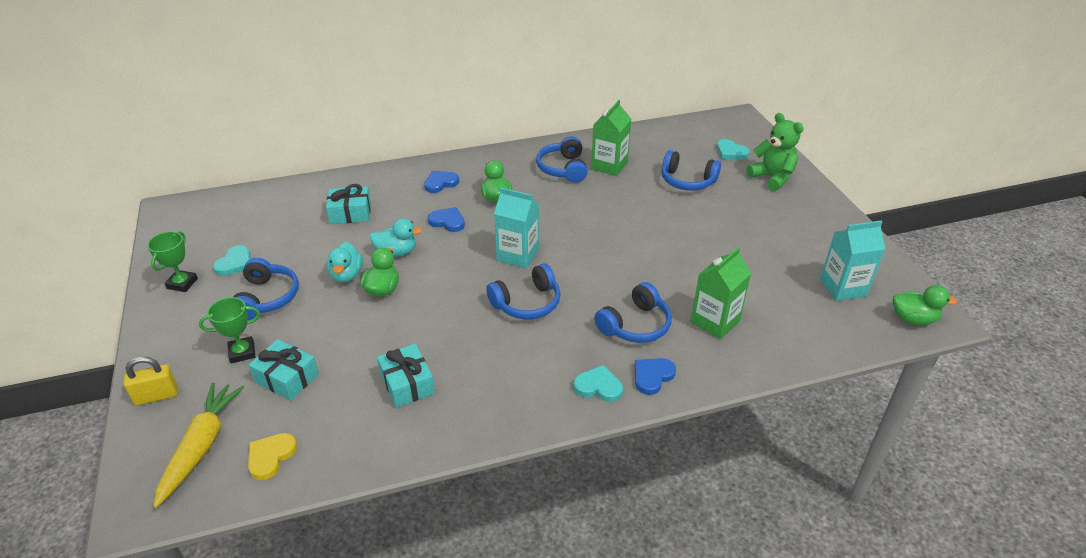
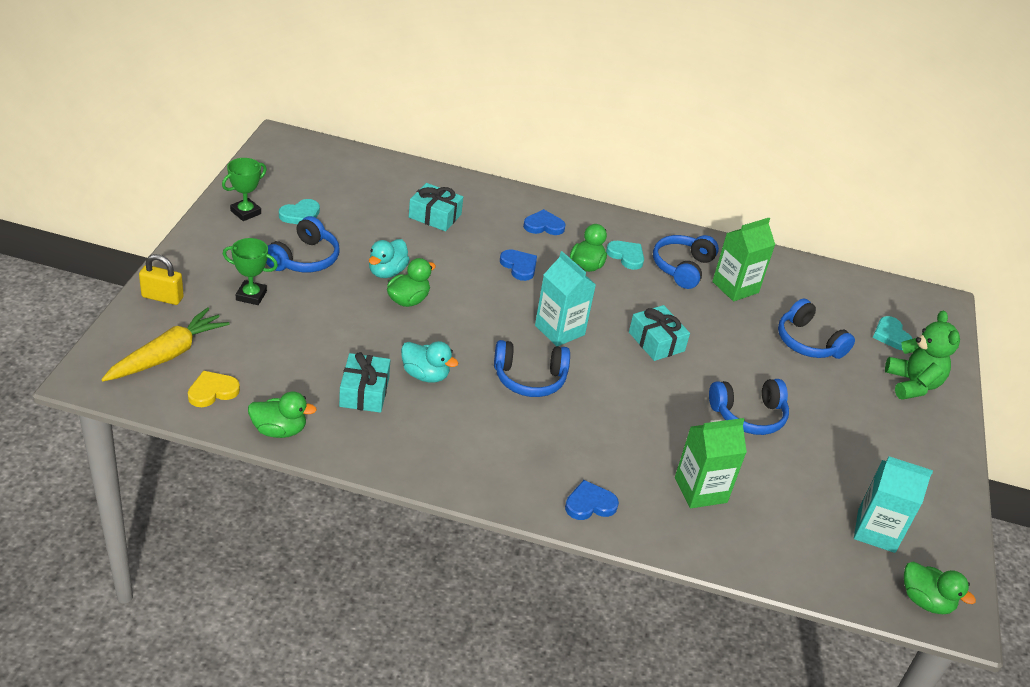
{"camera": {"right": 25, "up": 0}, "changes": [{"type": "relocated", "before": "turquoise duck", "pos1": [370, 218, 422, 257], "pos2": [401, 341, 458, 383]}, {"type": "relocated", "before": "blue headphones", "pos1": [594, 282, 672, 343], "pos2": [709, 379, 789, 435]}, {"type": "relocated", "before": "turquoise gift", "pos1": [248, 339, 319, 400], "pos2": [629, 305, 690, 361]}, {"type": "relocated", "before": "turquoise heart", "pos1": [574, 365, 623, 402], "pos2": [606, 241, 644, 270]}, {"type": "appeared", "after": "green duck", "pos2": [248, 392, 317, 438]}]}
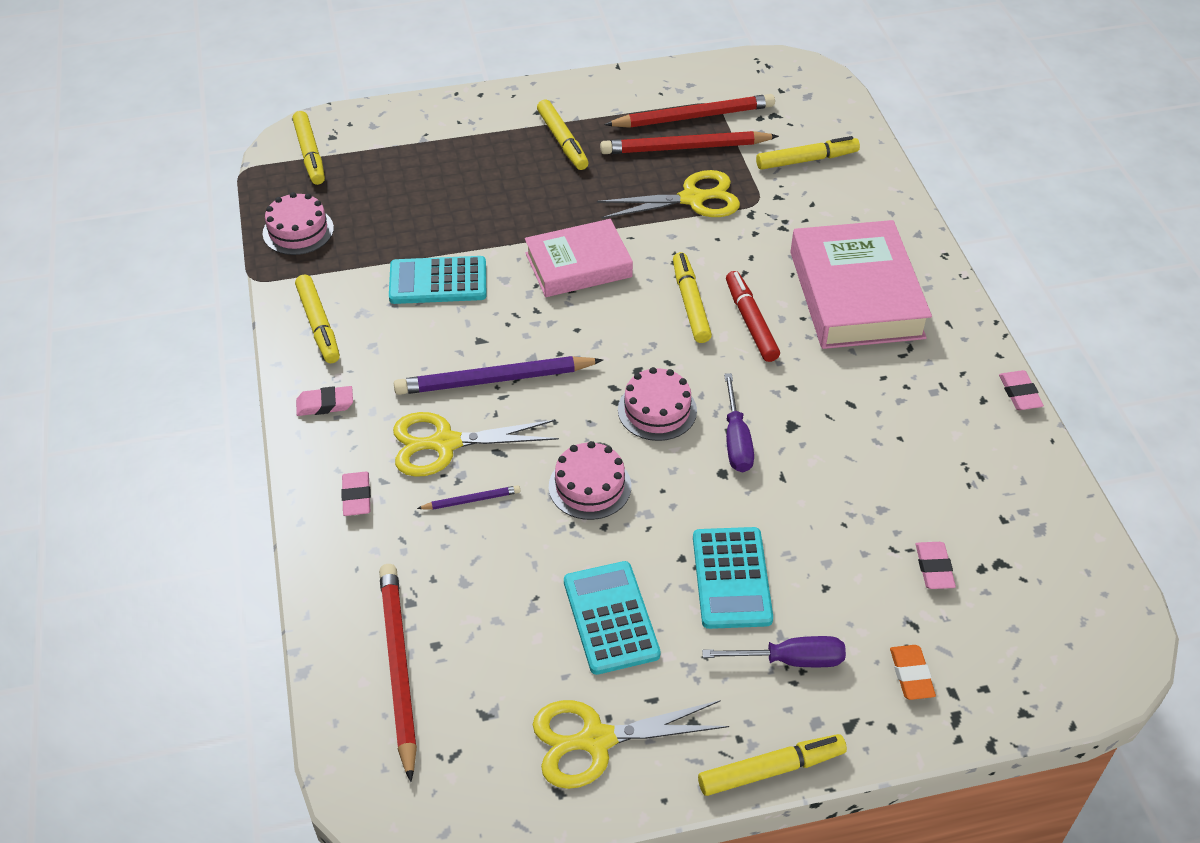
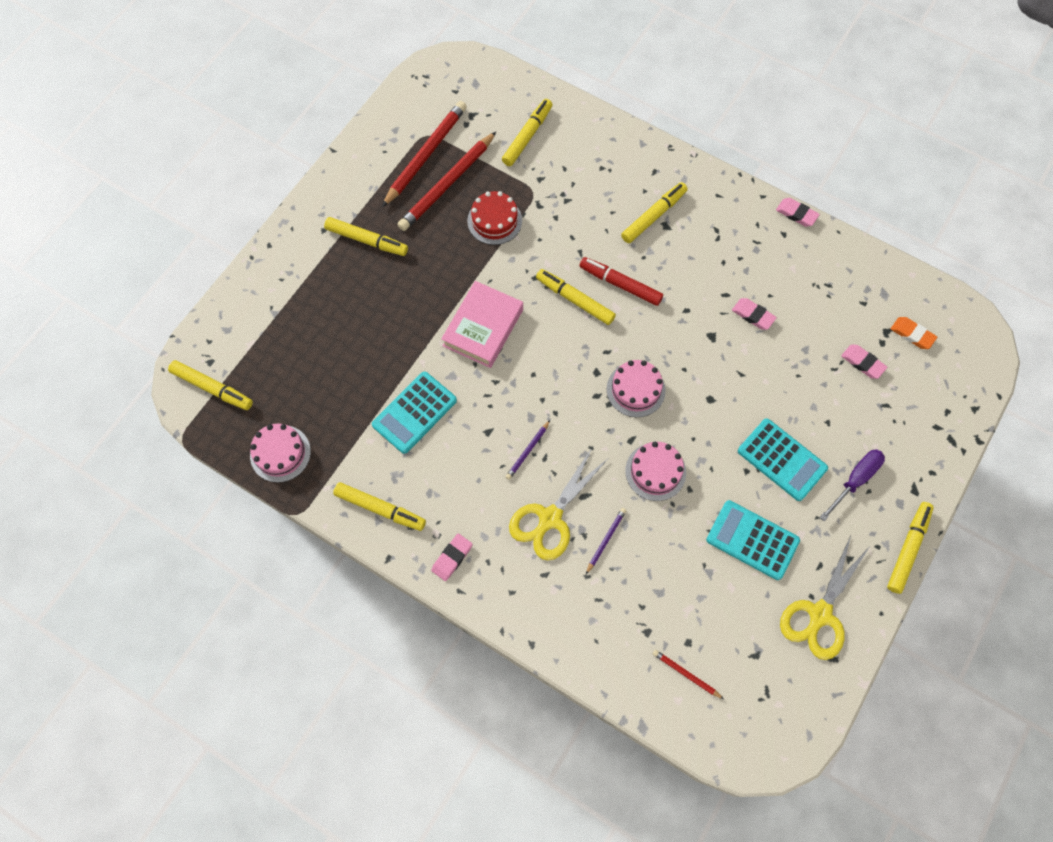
{"camera": {"right": -45, "up": 20}, "changes": [{"type": "exchanged", "before": "yellow scissors", "after": "red cake", "pos1": [597, 170, 740, 219], "pos2": [467, 191, 522, 245]}, {"type": "exchanged", "before": "pink book", "after": "yellow marker", "pos1": [790, 220, 932, 349], "pos2": [621, 182, 688, 243]}, {"type": "size", "before": "purple pencil", "pos1": [394, 356, 603, 395], "pos2": [506, 420, 550, 480], "scale": 0.46}, {"type": "missing", "before": "purple screwdriver", "pos1": [724, 373, 754, 472]}, {"type": "relocated", "before": "pink eraser", "pos1": [341, 472, 371, 516], "pos2": [732, 298, 777, 330]}, {"type": "size", "before": "red pencil", "pos1": [379, 564, 417, 782], "pos2": [653, 650, 724, 699], "scale": 0.46}, {"type": "relocated", "before": "orange eraser", "pos1": [890, 645, 936, 700], "pos2": [891, 317, 937, 349]}]}
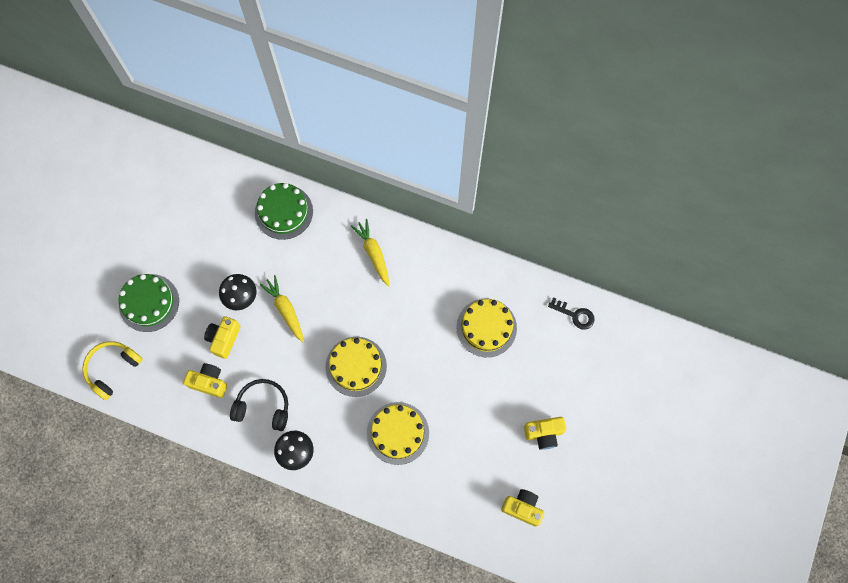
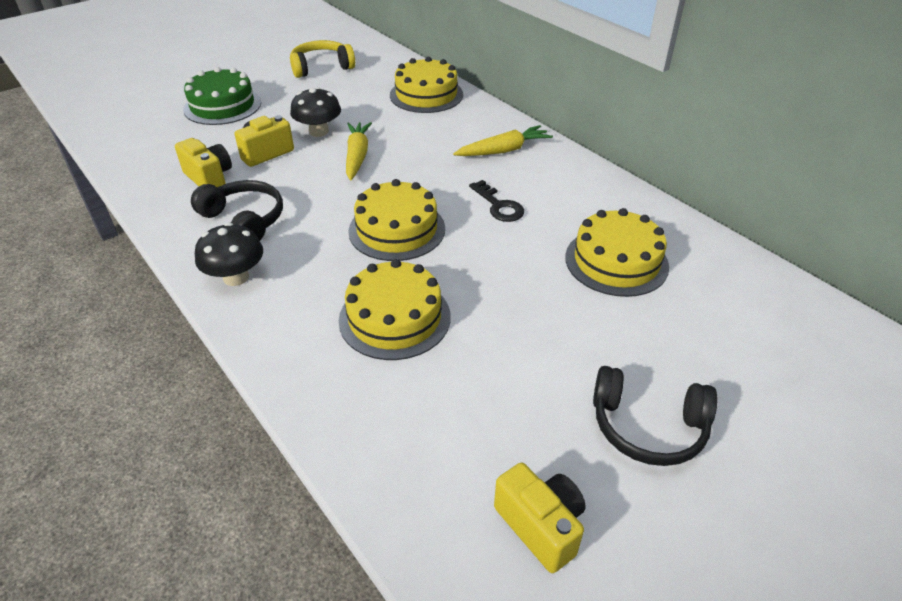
{"camera": {"right": 30, "up": -30}, "changes": [{"type": "colour", "before": "green cake", "after": "yellow cake", "pos1": [255, 183, 313, 240], "pos2": [390, 57, 463, 113]}, {"type": "spun", "before": "yellow carrot", "pos1": [351, 219, 390, 287], "pos2": [453, 125, 553, 156], "turn": 60}, {"type": "relocated", "before": "black key", "pos1": [548, 297, 595, 330], "pos2": [469, 180, 524, 222]}, {"type": "relocated", "before": "yellow headphones", "pos1": [82, 341, 142, 400], "pos2": [290, 40, 355, 78]}, {"type": "exchanged", "before": "yellow camera", "after": "black headphones", "pos1": [524, 417, 566, 450], "pos2": [593, 366, 717, 466]}]}
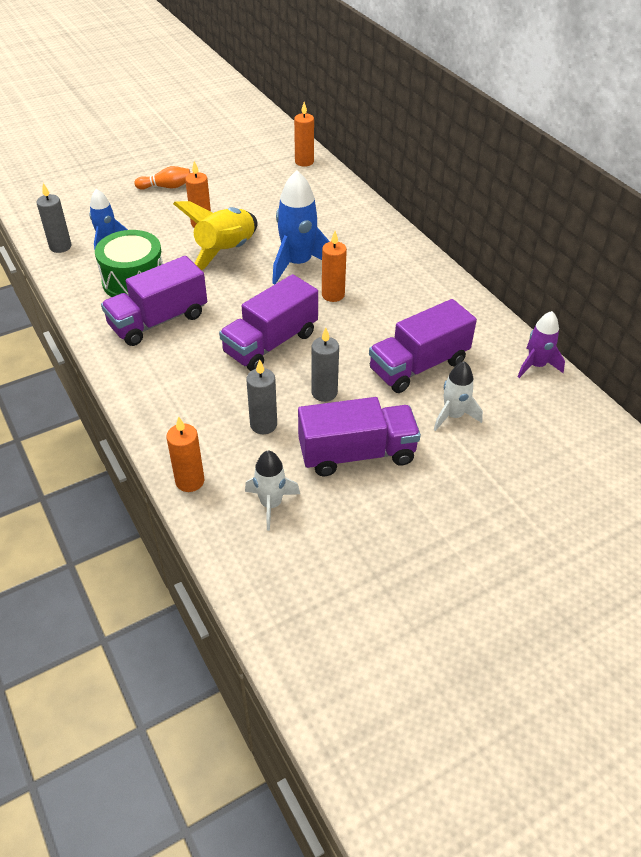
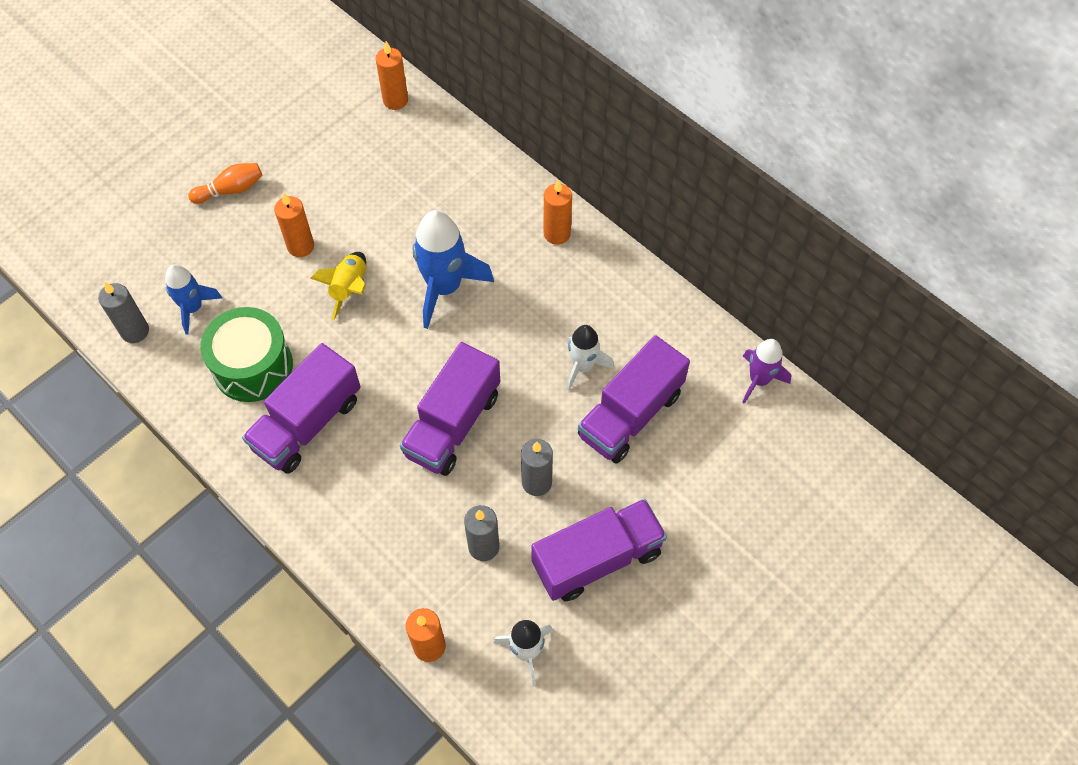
{"camera": {"right": -15, "up": 15}, "changes": [{"type": "size", "before": "yellow rocket", "pos1": [173, 201, 258, 270], "pos2": [310, 252, 366, 321], "scale": 0.6}, {"type": "relocated", "before": "orange candle", "pos1": [322, 231, 347, 302], "pos2": [544, 179, 572, 245]}, {"type": "relocated", "before": "white rocket", "pos1": [434, 361, 483, 431], "pos2": [566, 325, 614, 391]}]}
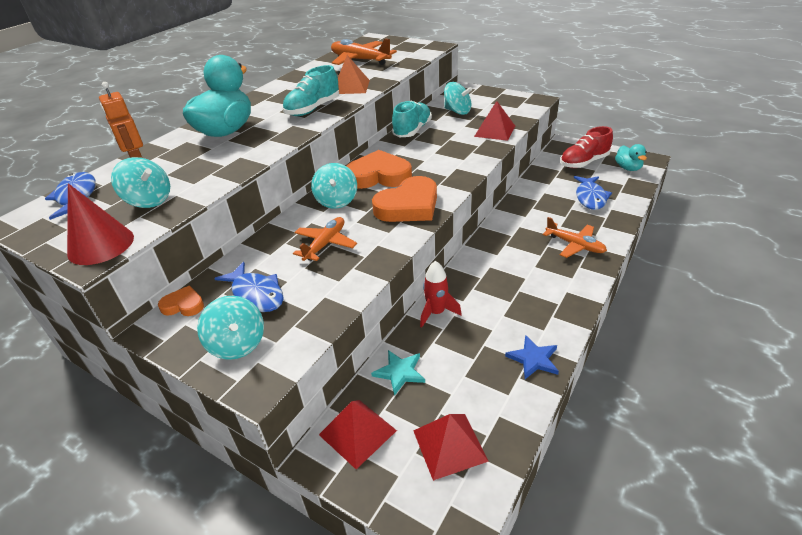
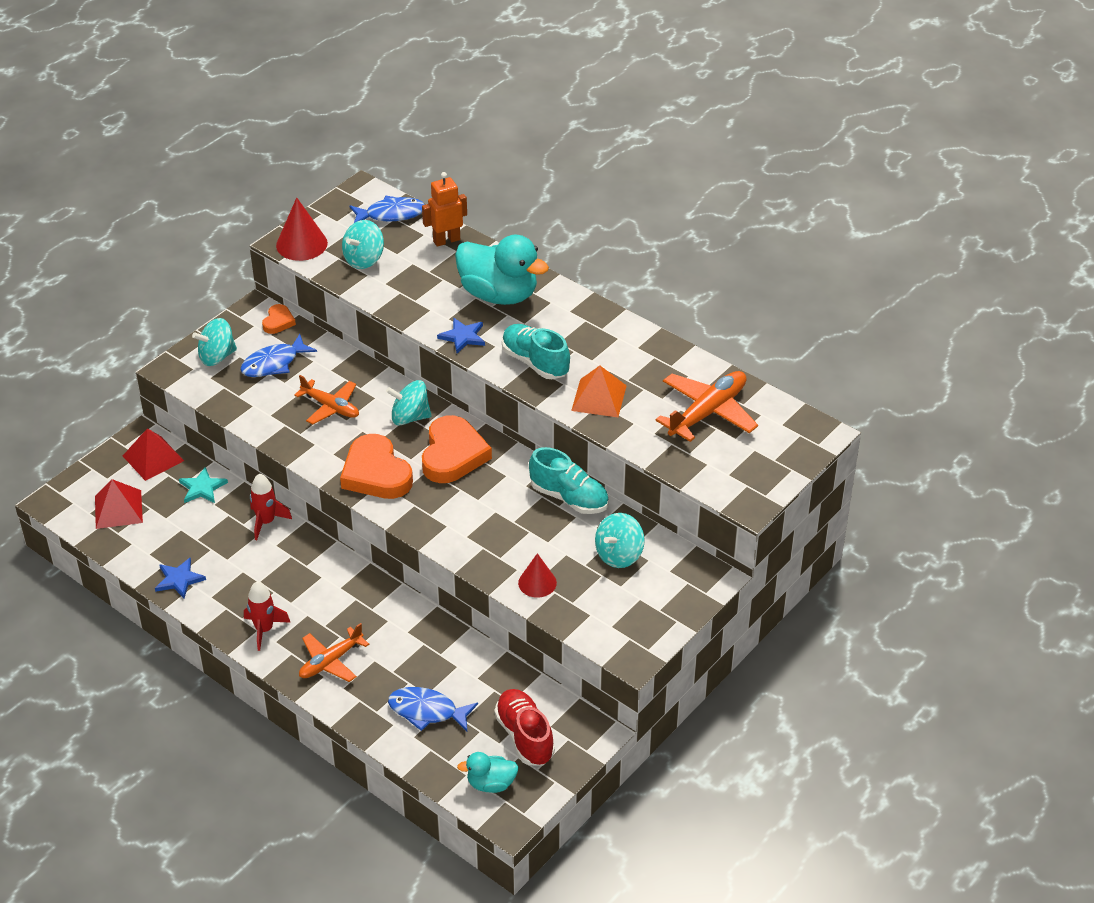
{"camera": {"right": 95, "up": 5}, "changes": [{"type": "exchanged", "before": "red pyramid", "after": "red cone", "pos1": [474, 101, 515, 141], "pos2": [518, 553, 557, 598]}, {"type": "appeared", "after": "blue star", "pos2": [437, 318, 485, 353]}, {"type": "appeared", "after": "red rocket", "pos2": [244, 581, 291, 651]}]}
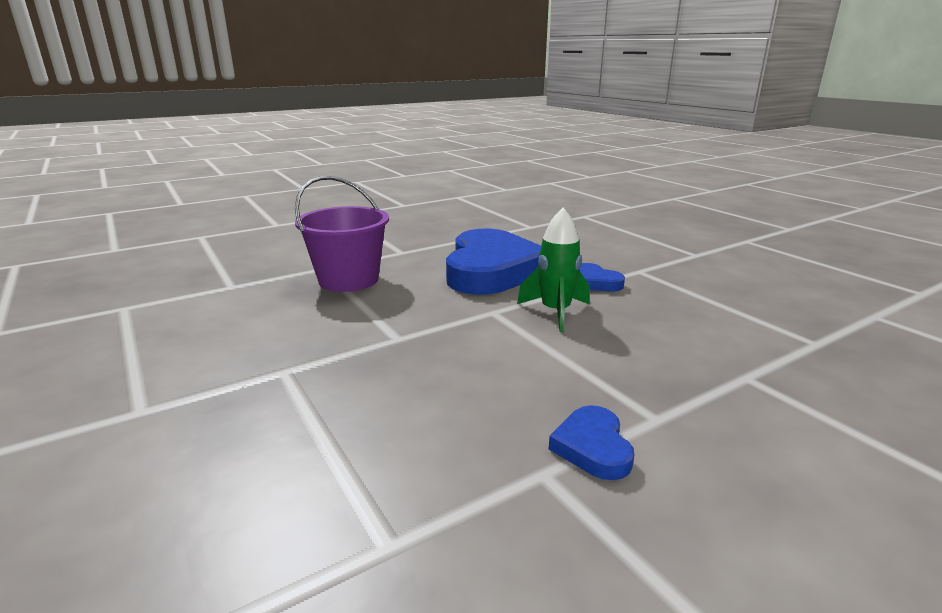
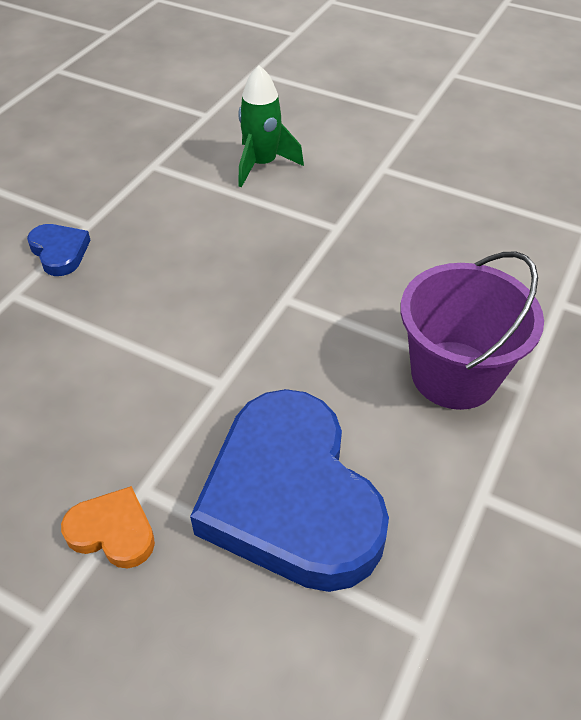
{"camera": {"right": 150, "up": 25}, "changes": [{"type": "relocated", "before": "green rocket", "pos1": [517, 208, 590, 332], "pos2": [238, 65, 304, 188]}, {"type": "colour", "before": "blue heart", "after": "orange heart", "pos1": [580, 263, 625, 291], "pos2": [61, 486, 155, 568]}]}
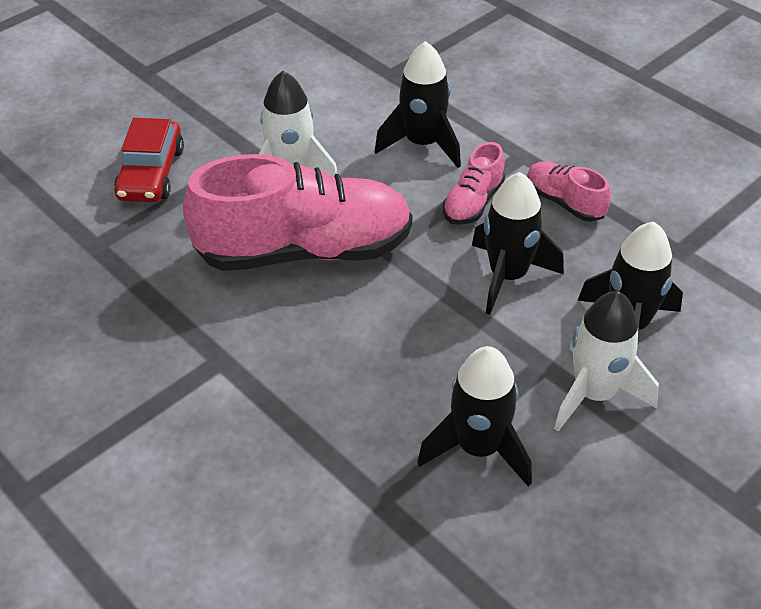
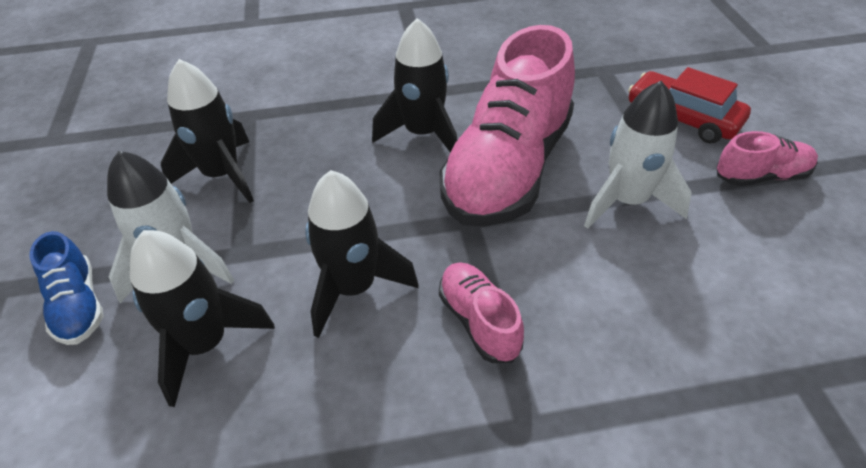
{"camera": {"right": 125, "up": 0}, "changes": [{"type": "relocated", "before": "black rocket", "pos1": [374, 41, 461, 168], "pos2": [372, 18, 457, 153]}, {"type": "relocated", "before": "pink shoe", "pos1": [527, 161, 611, 222], "pos2": [717, 131, 818, 186]}, {"type": "appeared", "after": "blue shoe", "pos2": [30, 231, 104, 345]}]}
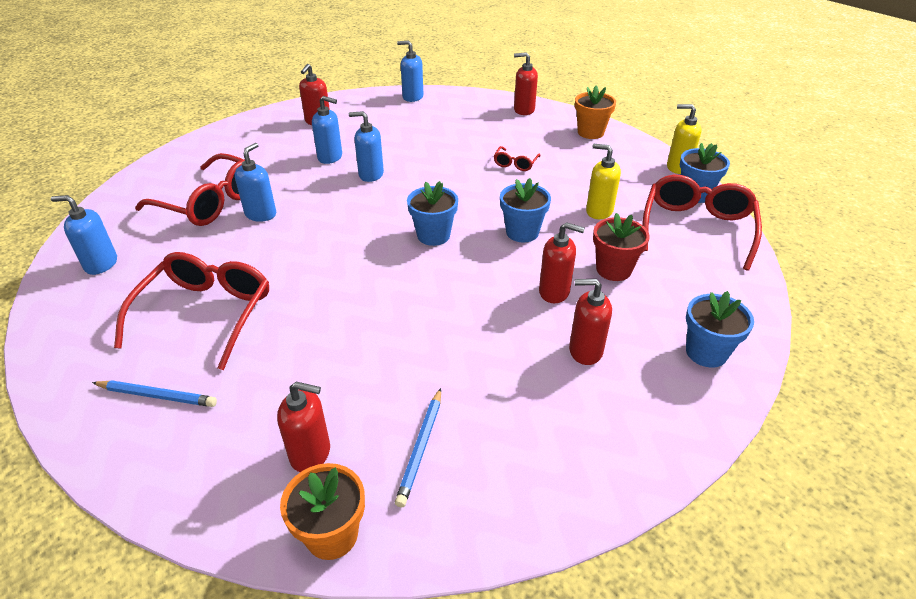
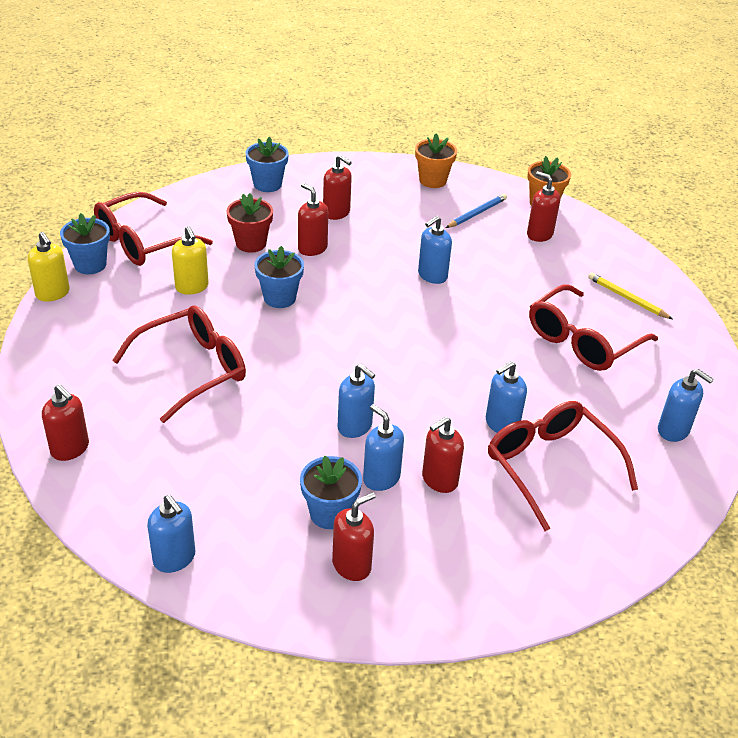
{"camera": {"right": -150, "up": 0}, "changes": [{"type": "relocated", "before": "orange flower pot", "pos1": [575, 86, 616, 139], "pos2": [415, 133, 457, 188]}, {"type": "size", "before": "red glasses", "pos1": [494, 146, 540, 171], "pos2": [112, 305, 246, 423], "scale": 2.22}, {"type": "relocated", "before": "blue flower pot", "pos1": [407, 181, 458, 246], "pos2": [300, 456, 362, 529]}, {"type": "colour", "before": "blue pencil", "after": "yellow pencil", "pos1": [92, 380, 217, 407], "pos2": [588, 273, 672, 319]}, {"type": "appeared", "after": "blue soap dispenser", "pos2": [418, 216, 452, 284]}, {"type": "appeared", "after": "red soap dispenser", "pos2": [422, 417, 464, 493]}]}
